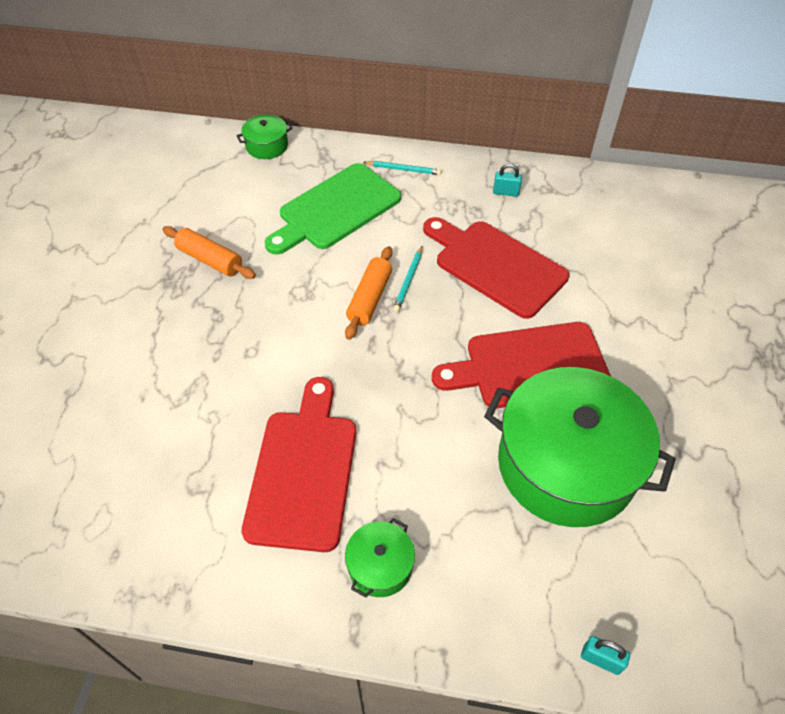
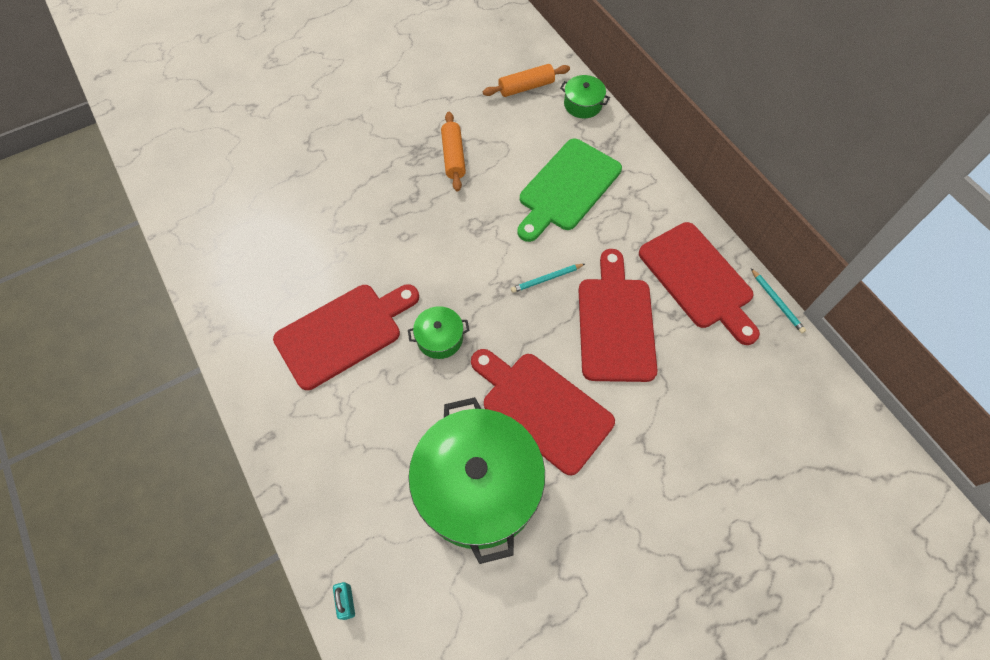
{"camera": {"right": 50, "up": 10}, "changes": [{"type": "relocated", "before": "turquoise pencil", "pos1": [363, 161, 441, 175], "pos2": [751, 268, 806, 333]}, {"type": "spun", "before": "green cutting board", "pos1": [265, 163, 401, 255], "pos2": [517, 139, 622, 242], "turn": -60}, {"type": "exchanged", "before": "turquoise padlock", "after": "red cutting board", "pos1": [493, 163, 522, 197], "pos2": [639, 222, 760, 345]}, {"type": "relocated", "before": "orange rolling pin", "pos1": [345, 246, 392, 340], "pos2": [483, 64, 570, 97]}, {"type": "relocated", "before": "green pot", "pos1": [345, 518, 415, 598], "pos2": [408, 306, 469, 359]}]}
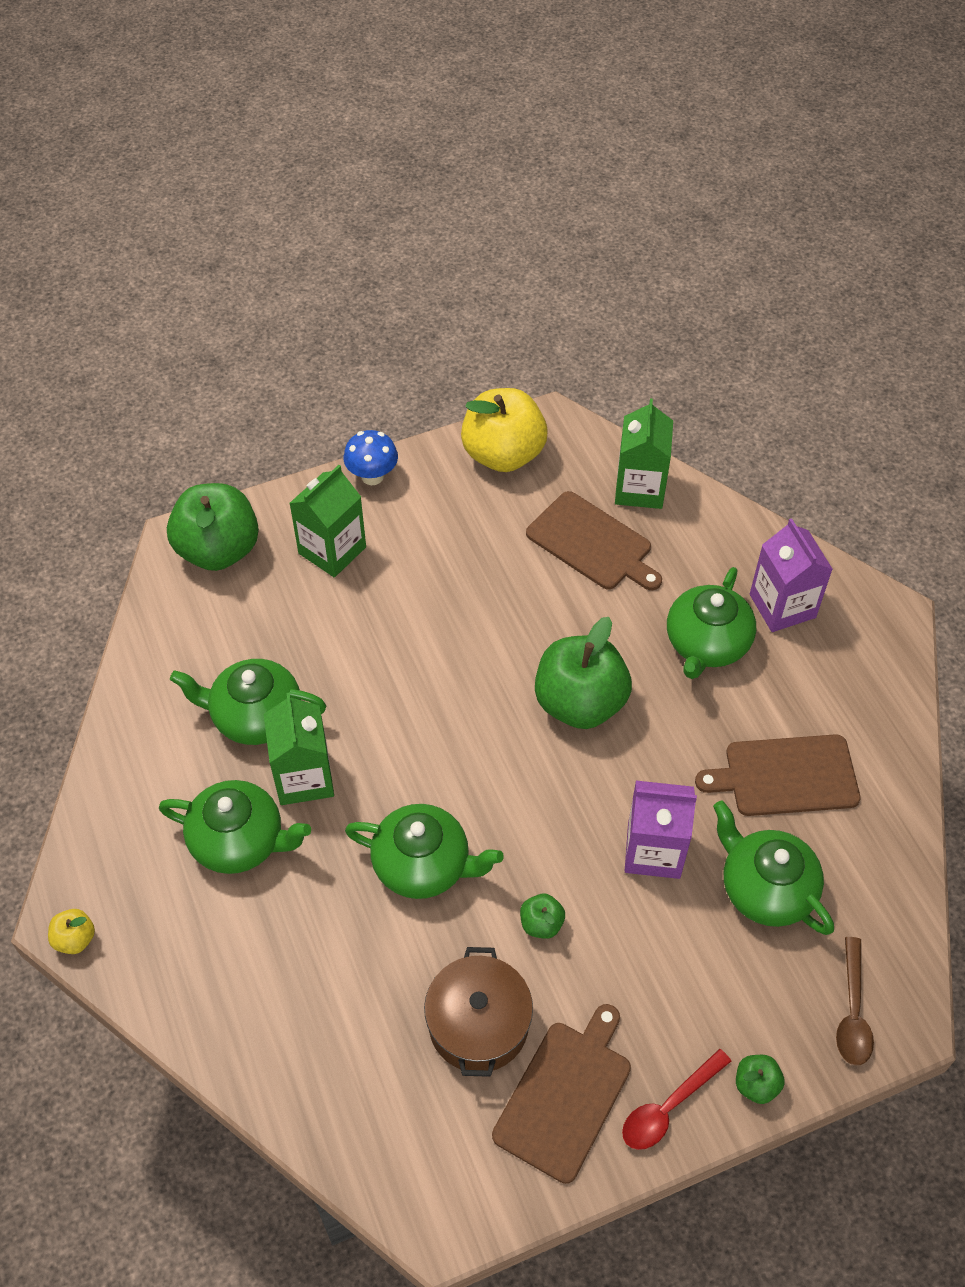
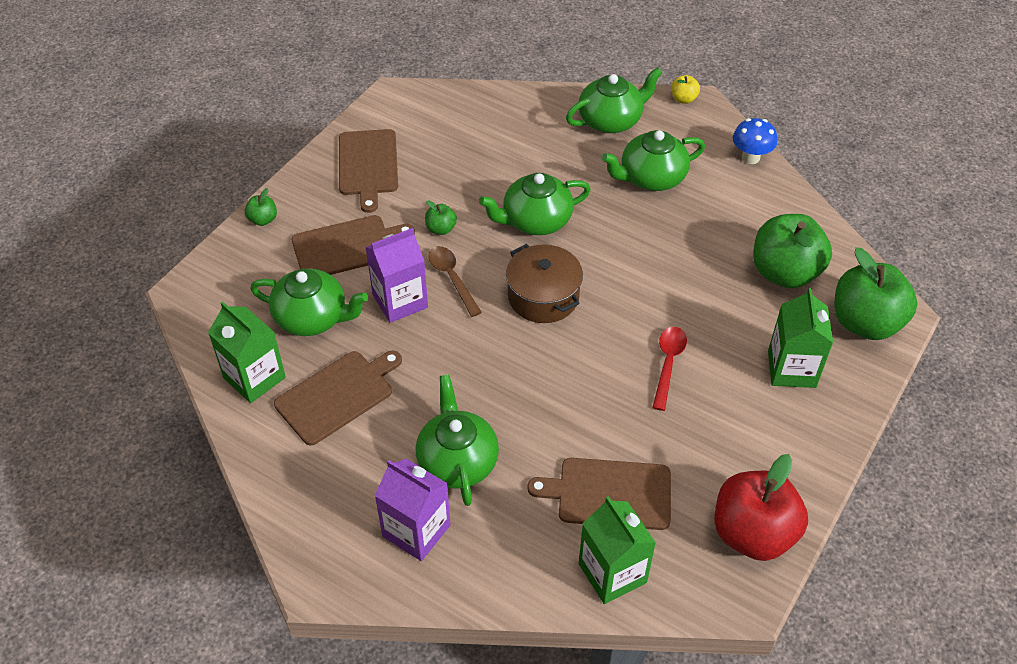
{"camera": {"right": 145, "up": -5}, "changes": [{"type": "colour", "before": "yellow apple", "after": "red apple", "pos1": [461, 388, 548, 472], "pos2": [715, 454, 808, 561]}, {"type": "relocated", "before": "blue mushroom", "pos1": [344, 430, 398, 485], "pos2": [733, 118, 777, 164]}, {"type": "relocated", "before": "green apple", "pos1": [535, 617, 632, 729], "pos2": [753, 214, 832, 288]}, {"type": "relocated", "before": "green teapot", "pos1": [170, 659, 326, 745], "pos2": [566, 67, 663, 133]}, {"type": "relocated", "before": "green carton", "pos1": [264, 692, 334, 805], "pos2": [208, 301, 286, 403]}, {"type": "relocated", "before": "brown spoon", "pos1": [836, 937, 874, 1066], "pos2": [428, 246, 482, 317]}, {"type": "relocated", "before": "brown pot", "pos1": [424, 947, 533, 1077], "pos2": [506, 244, 583, 323]}, {"type": "relocated", "before": "red spoon", "pos1": [622, 1049, 731, 1150], "pos2": [652, 327, 687, 411]}, {"type": "appeared", "after": "brown cutting board", "pos2": [292, 215, 415, 275]}]}
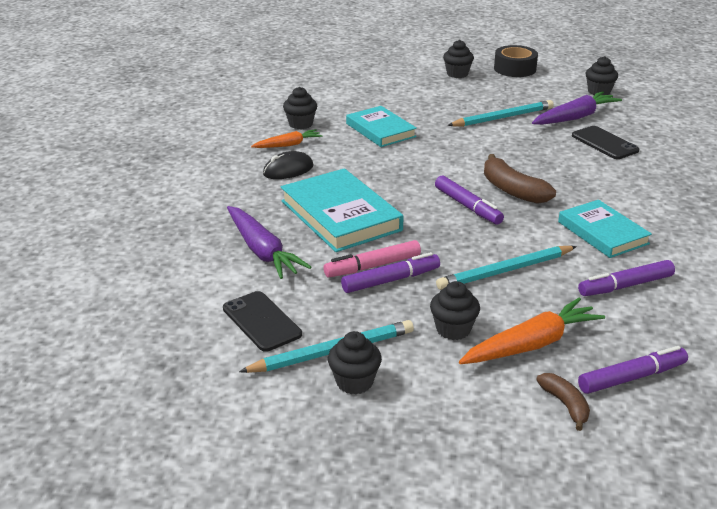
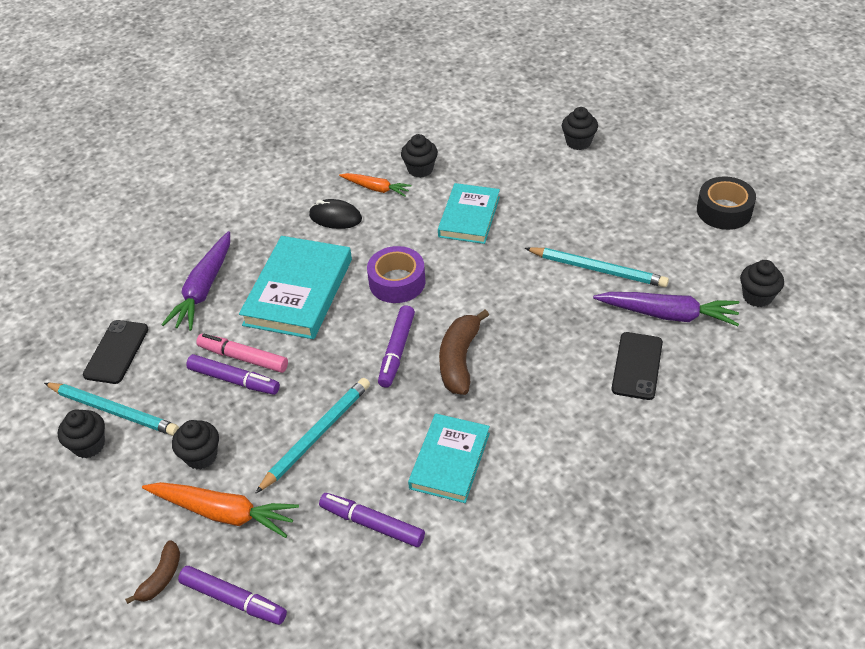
{"camera": {"right": 50, "up": 15}, "changes": [{"type": "relocated", "before": "black cupcake", "pos1": [443, 40, 474, 78], "pos2": [562, 107, 598, 150]}, {"type": "spun", "before": "turquoise pencil", "pos1": [436, 246, 577, 290], "pos2": [256, 378, 370, 493], "turn": 105}, {"type": "appeared", "after": "purple tape", "pos2": [367, 246, 425, 303]}]}
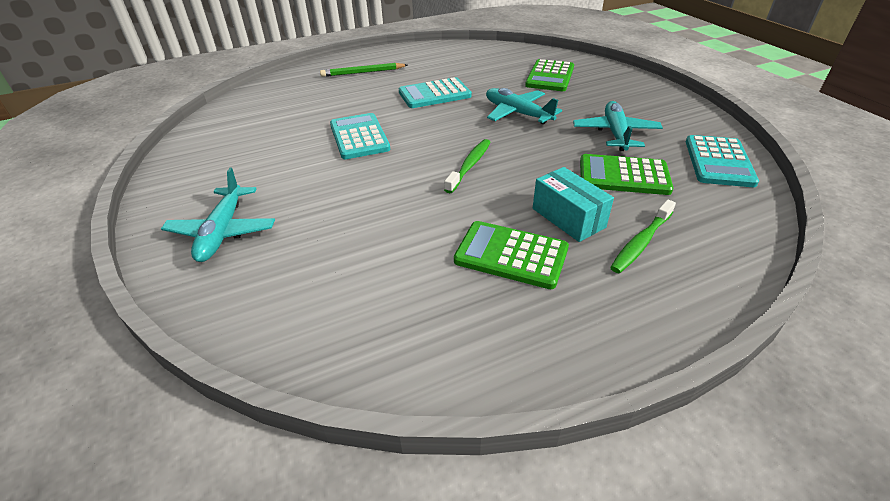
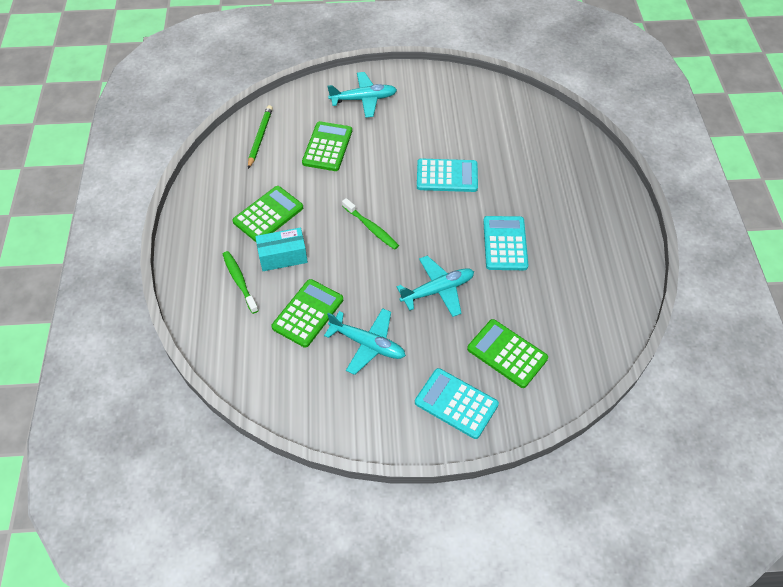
{"camera": {"right": 110, "up": 15}, "changes": [{"type": "relocated", "before": "green pencil", "pos1": [320, 63, 407, 77], "pos2": [248, 105, 273, 169]}, {"type": "relocated", "before": "turquoise calculator", "pos1": [686, 135, 759, 187], "pos2": [415, 368, 499, 439]}, {"type": "spun", "before": "turquoise plane", "pos1": [161, 168, 275, 262], "pos2": [328, 72, 397, 118], "turn": 150}, {"type": "appeared", "after": "green calculator", "pos2": [302, 121, 352, 171]}]}
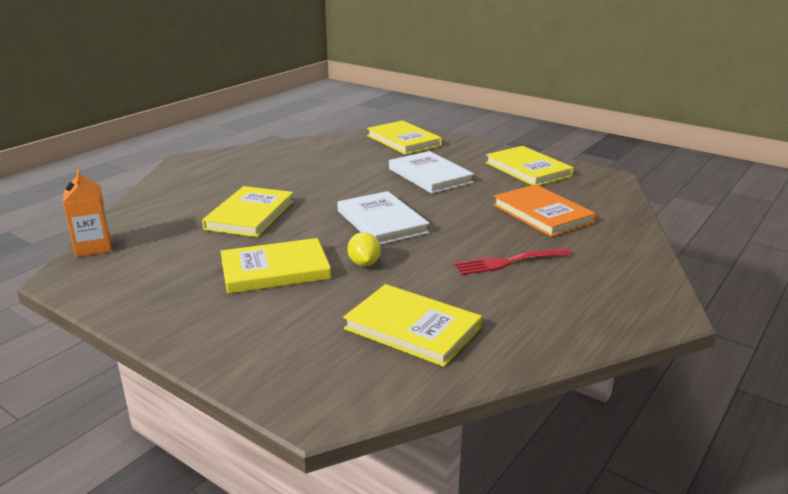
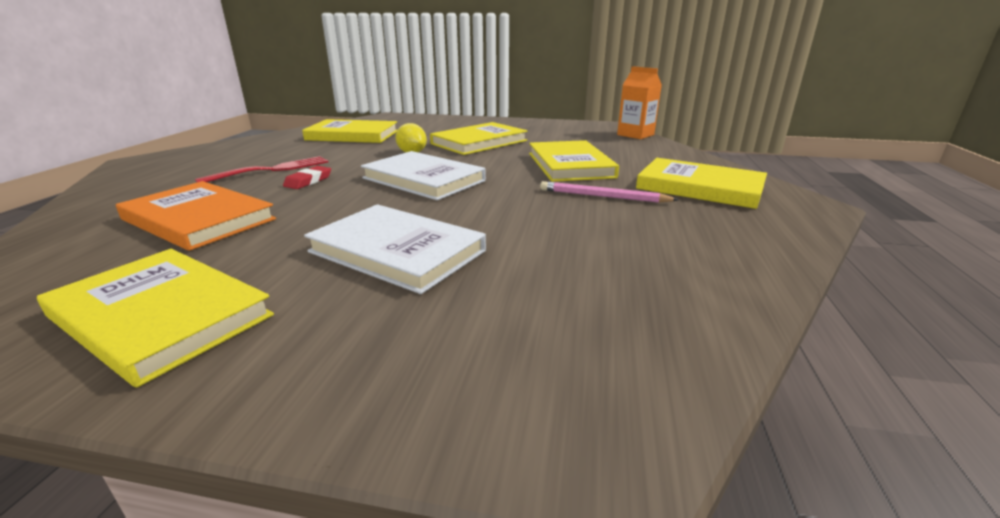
{"camera": {"right": 155, "up": 0}, "changes": [{"type": "relocated", "before": "yellow book", "pos1": [367, 120, 442, 155], "pos2": [636, 158, 767, 209]}, {"type": "appeared", "after": "red eraser", "pos2": [283, 166, 331, 189]}, {"type": "appeared", "after": "pink pencil", "pos2": [540, 181, 679, 203]}]}
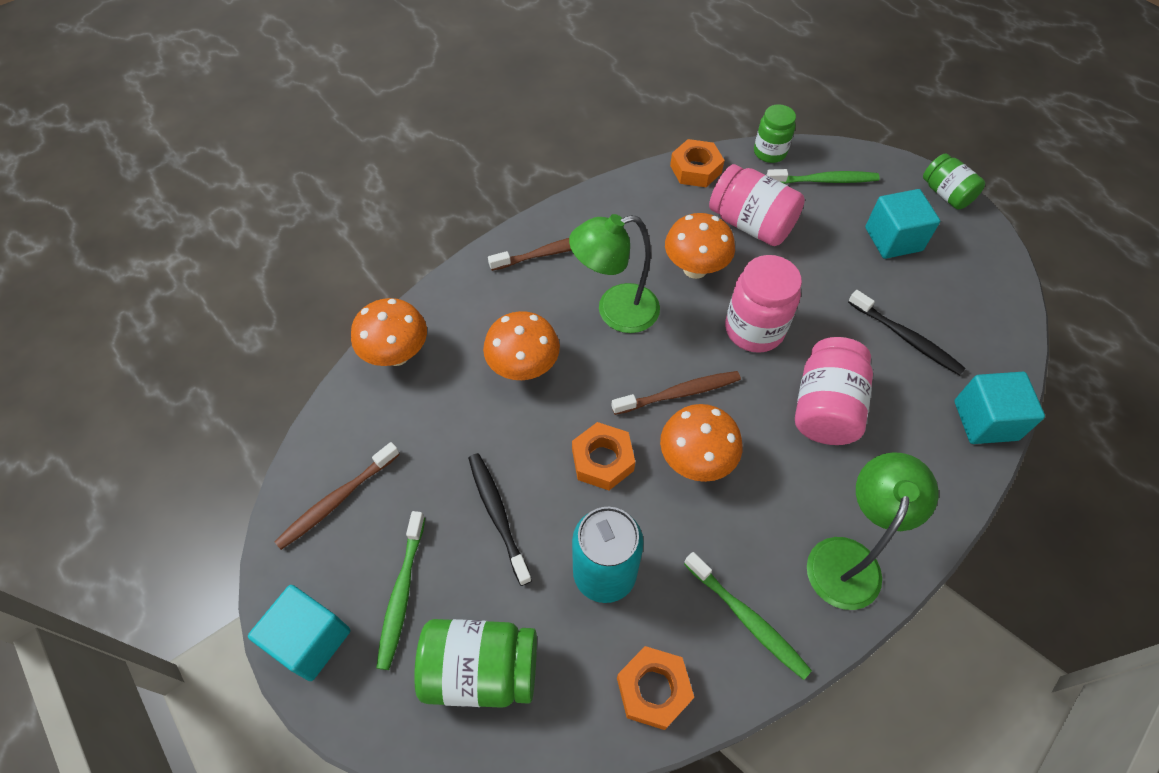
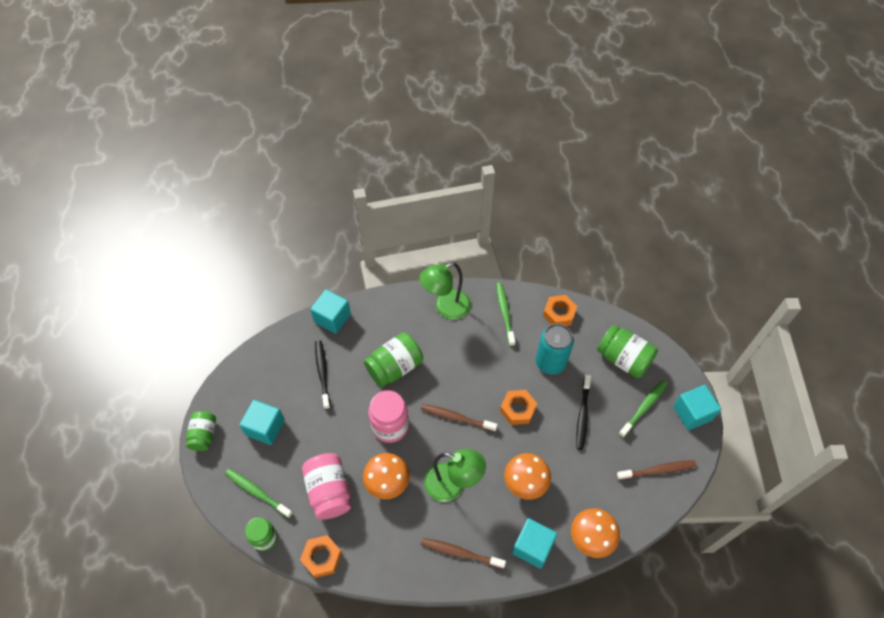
{"camera": {"right": -145, "up": 0}, "changes": [{"type": "colour", "before": "pink jar", "after": "green jar", "pos1": [795, 337, 873, 445], "pos2": [364, 332, 423, 387]}, {"type": "missing", "before": "orange mushroom", "pos1": [660, 404, 742, 482]}, {"type": "appeared", "after": "turquoise cube", "pos2": [512, 518, 557, 569]}]}
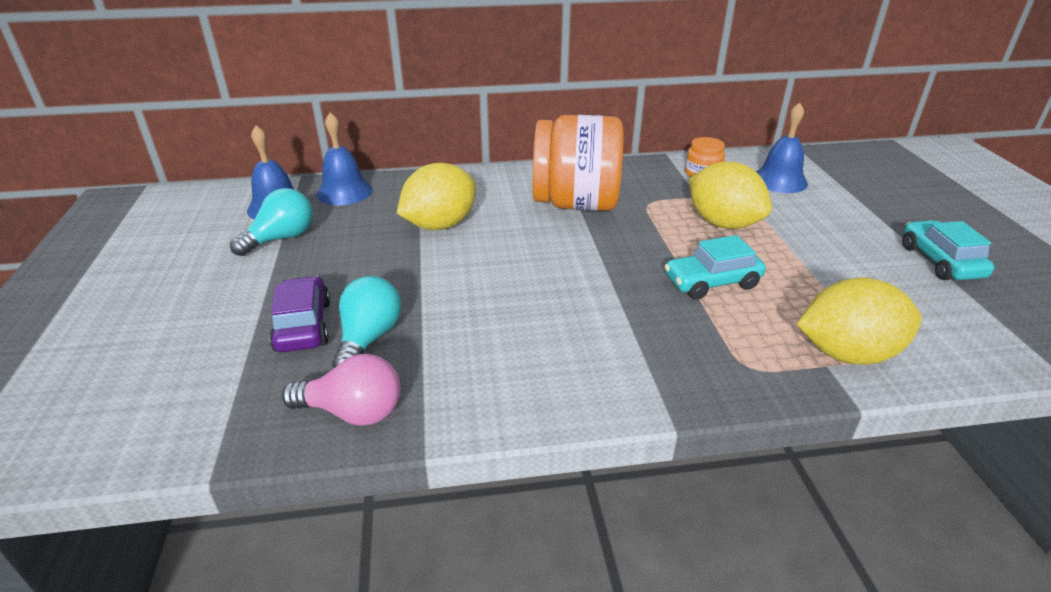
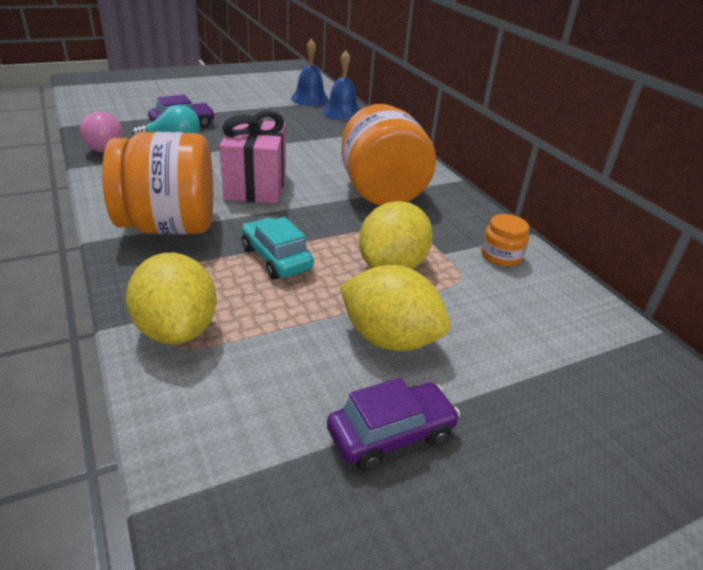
{"camera": {"right": 70, "up": 0}, "changes": [{"type": "missing", "before": "blue bell", "pos1": [757, 103, 808, 193]}, {"type": "relocated", "before": "yellow lemon", "pos1": [397, 163, 476, 230], "pos2": [340, 265, 450, 351]}, {"type": "missing", "before": "turquoise light bulb", "pos1": [230, 188, 313, 256]}, {"type": "colour", "before": "turquoise car", "after": "purple car", "pos1": [902, 220, 994, 280], "pos2": [327, 378, 460, 471]}, {"type": "appeared", "after": "pink gift", "pos2": [219, 111, 286, 203]}, {"type": "appeared", "after": "orange jar", "pos2": [102, 132, 213, 234]}]}
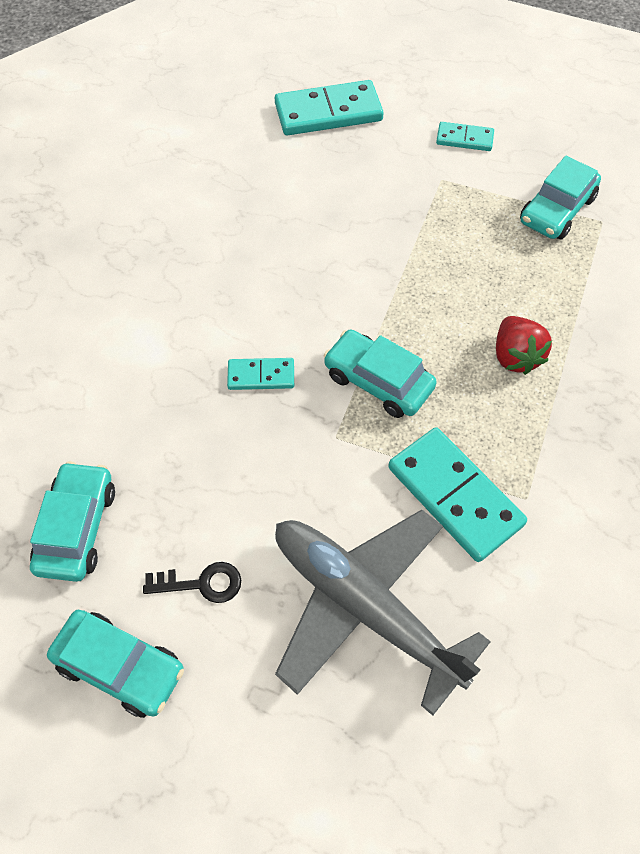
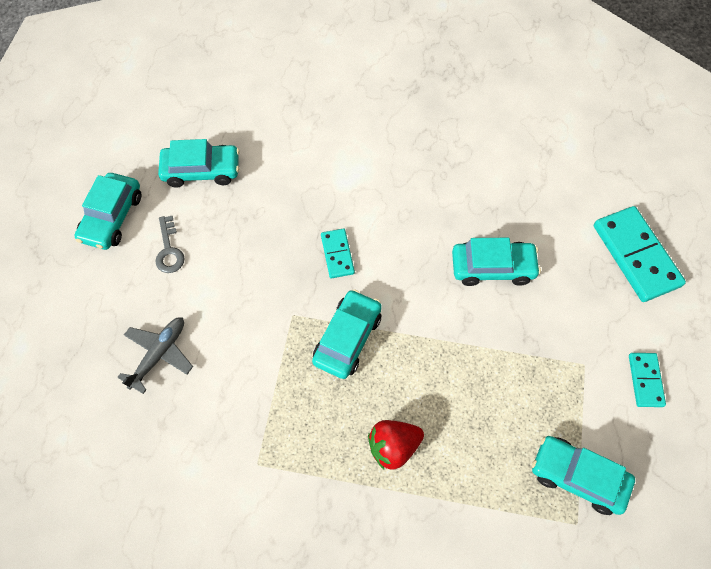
{"camera": {"right": 80, "up": 5}, "changes": [{"type": "missing", "before": "turquoise domino", "pos1": [388, 427, 527, 562]}, {"type": "size", "before": "grey plane", "pos1": [275, 510, 491, 716], "pos2": [117, 317, 193, 394], "scale": 0.5}, {"type": "colour", "before": "black key", "after": "grey key", "pos1": [143, 562, 241, 603], "pos2": [155, 216, 185, 273]}, {"type": "appeared", "after": "turquoise car", "pos2": [452, 238, 541, 286]}]}
